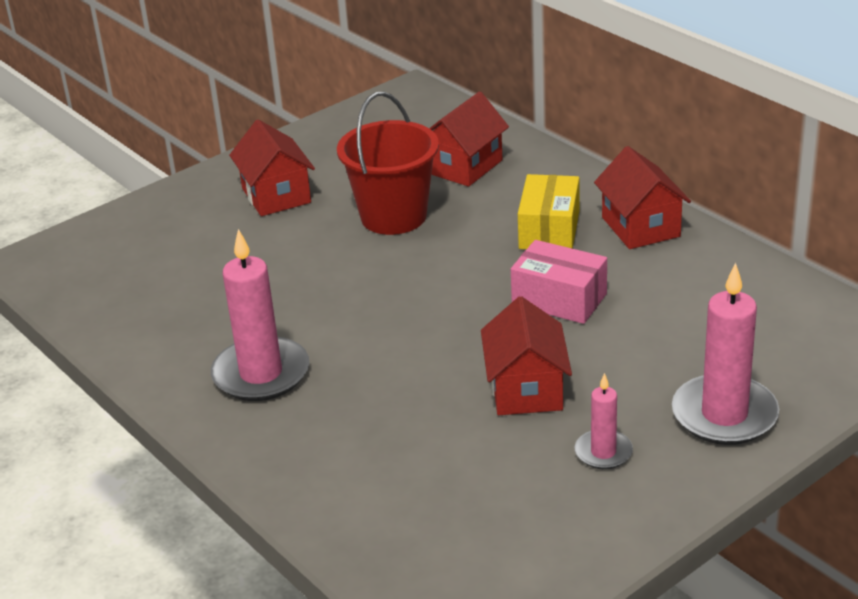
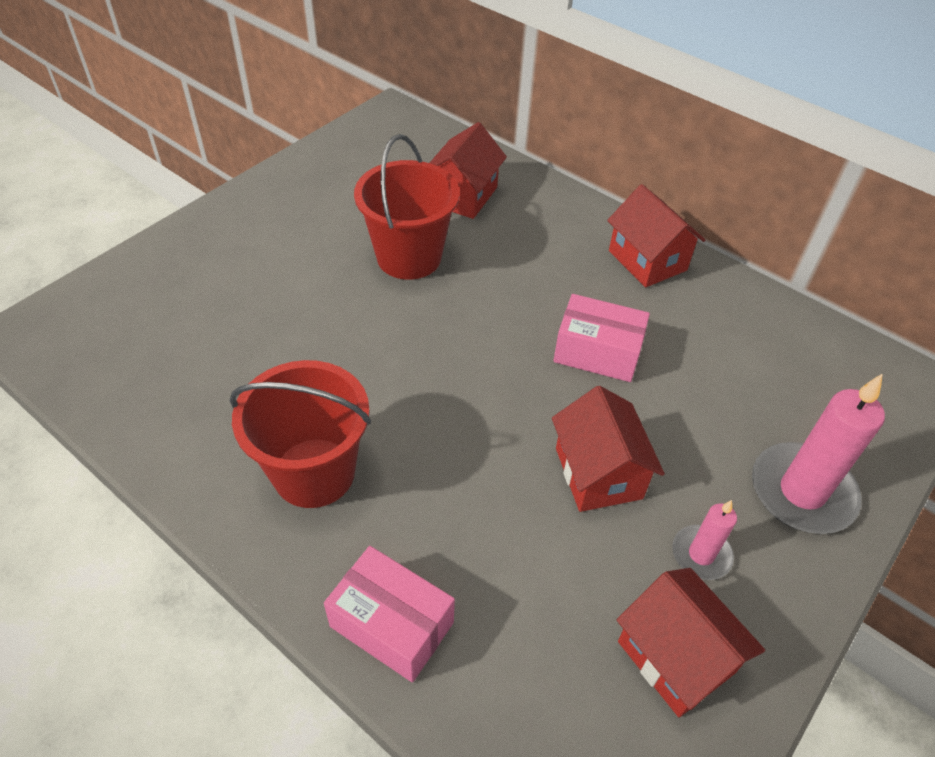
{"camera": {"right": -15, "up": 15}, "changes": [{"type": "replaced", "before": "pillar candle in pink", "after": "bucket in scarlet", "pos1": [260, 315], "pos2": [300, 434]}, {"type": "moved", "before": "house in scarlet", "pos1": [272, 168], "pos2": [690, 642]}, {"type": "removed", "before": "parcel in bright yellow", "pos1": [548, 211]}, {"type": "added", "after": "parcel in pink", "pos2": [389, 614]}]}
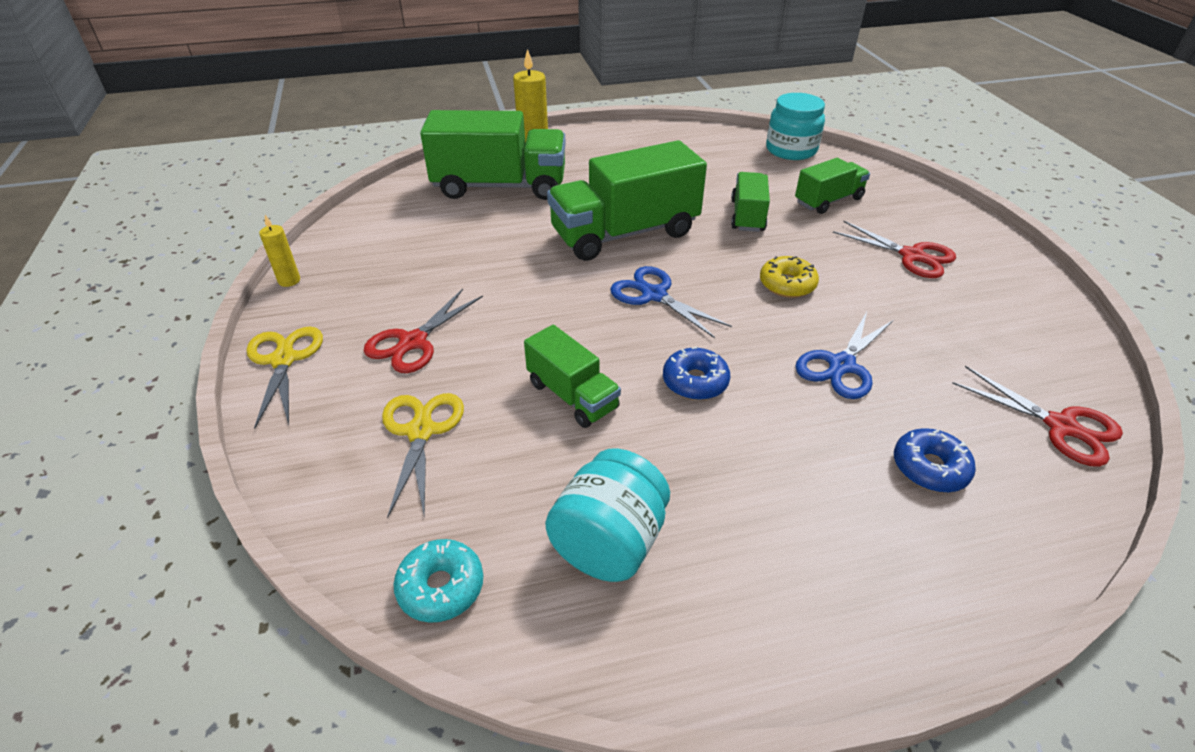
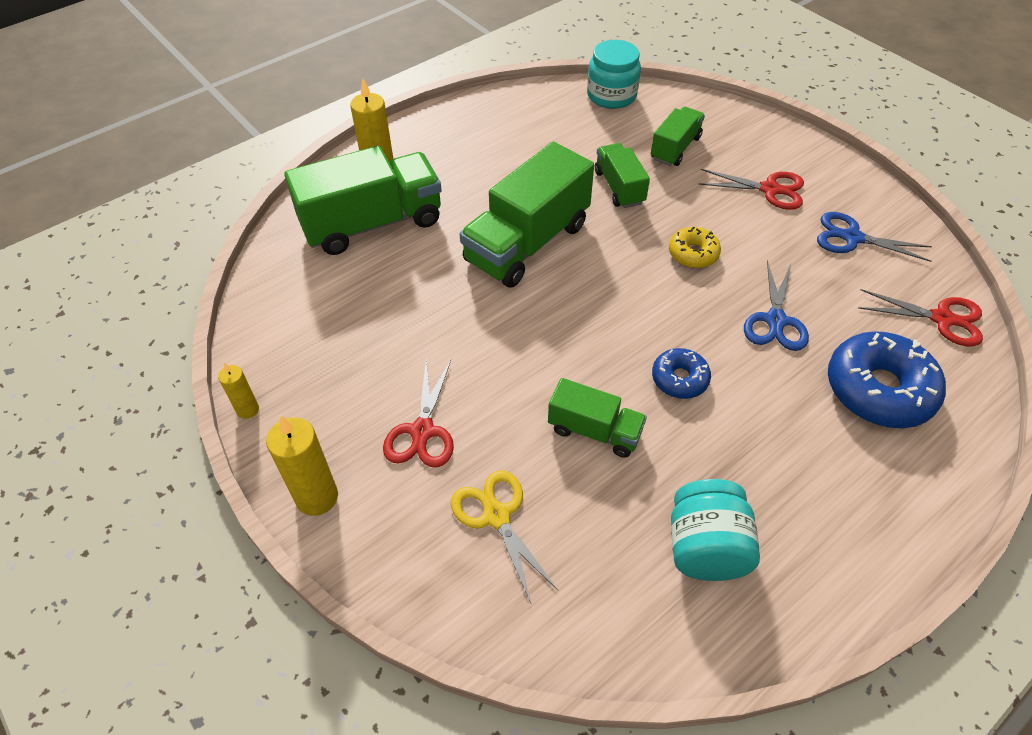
{"camera": {"right": -25, "up": 10}, "changes": [{"type": "replaced", "before": "scissors in bright yellow", "after": "pillar candle in bright yellow", "pos1": [285, 377], "pos2": [302, 465]}, {"type": "removed", "before": "glazed donut in teal", "pos1": [438, 581]}, {"type": "moved", "before": "scissors in royal blue", "pos1": [671, 302], "pos2": [874, 237]}, {"type": "resized", "before": "glazed donut in royal blue", "pos1": [935, 460], "pos2": [887, 379], "scale": 1.87}]}
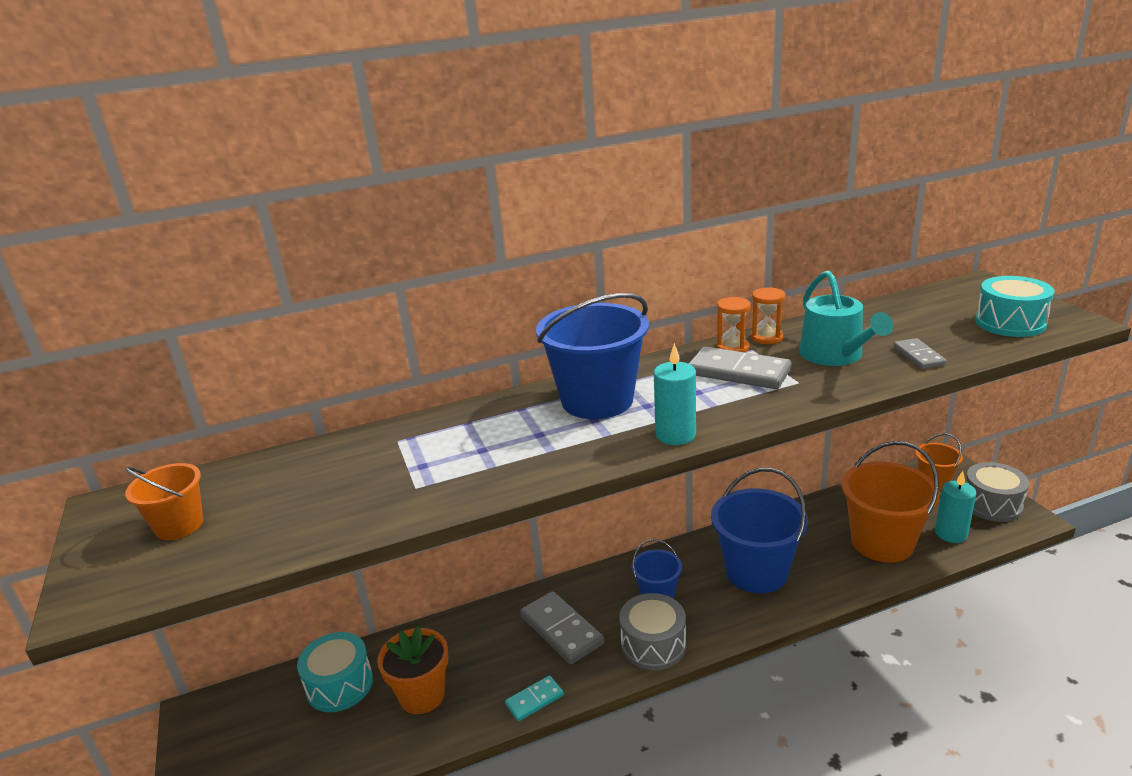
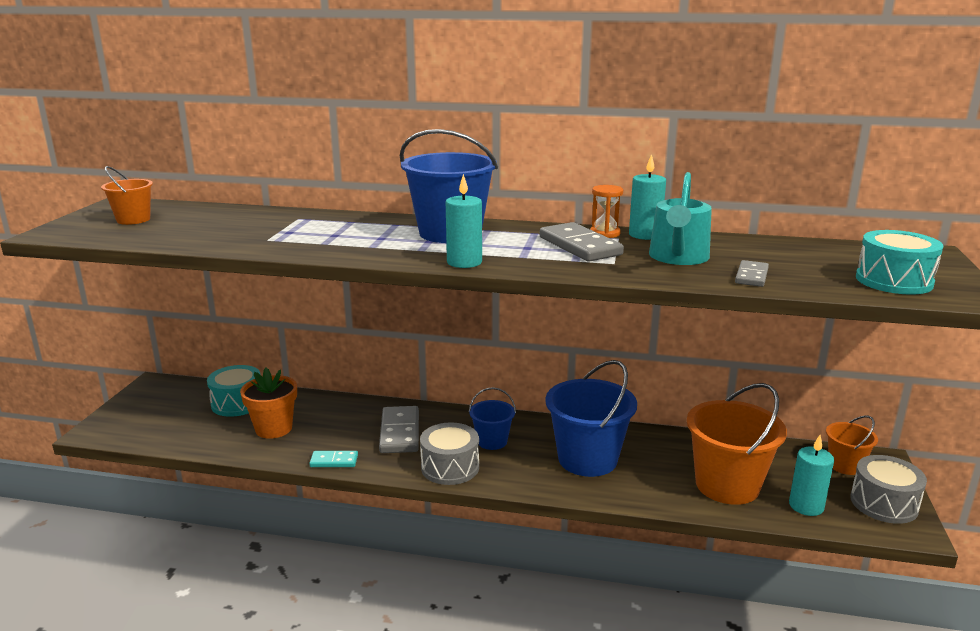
{"camera": {"right": 30, "up": -5}, "changes": [{"type": "replaced", "before": "sandglass in orange", "after": "pillar candle in teal", "pos1": [768, 315], "pos2": [647, 197]}]}
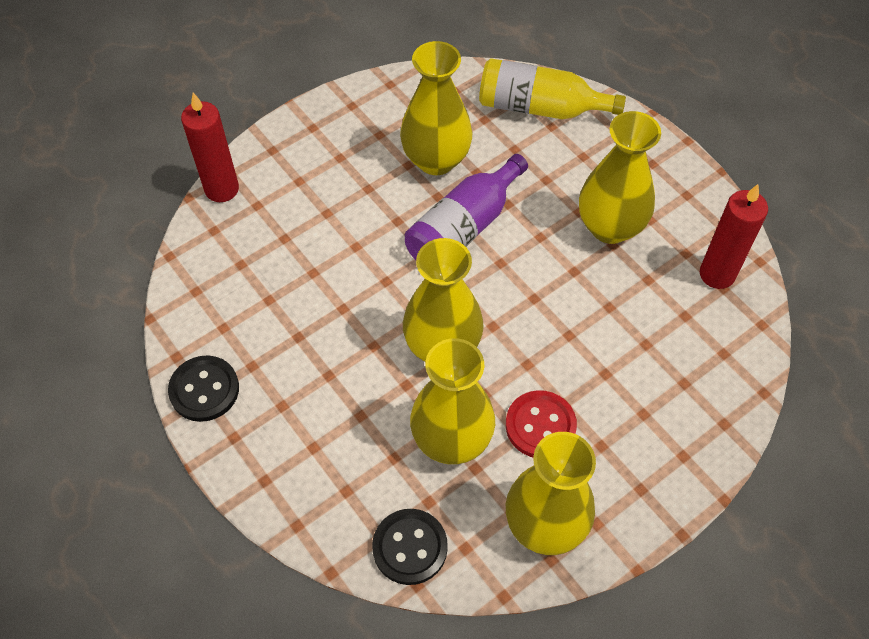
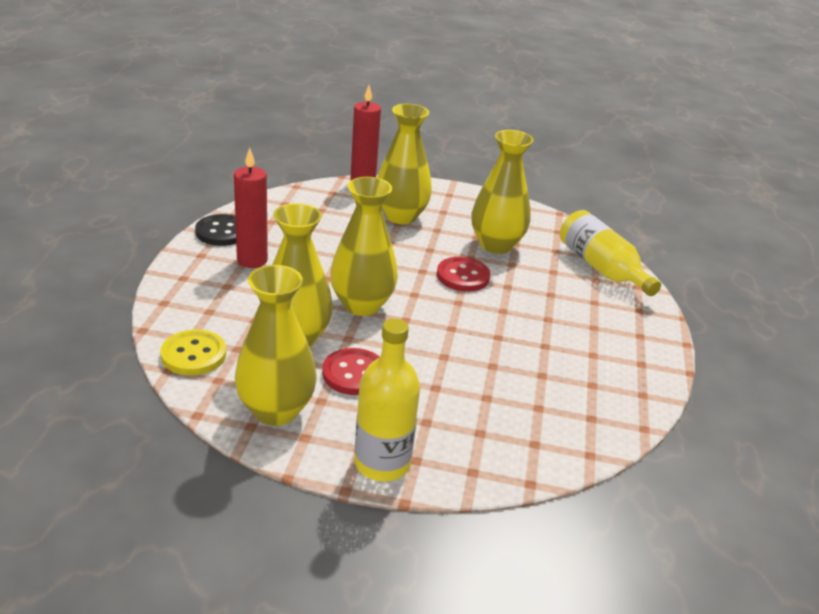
{"camera": {"right": 45, "up": -25}, "changes": [{"type": "recoloured", "before": "sewing button in black", "after": "sewing button in bright yellow", "pos1": [410, 547], "pos2": [193, 352]}, {"type": "replaced", "before": "flask in royal purple", "after": "sewing button in scarlet", "pos1": [466, 207], "pos2": [463, 274]}, {"type": "moved", "before": "flower vase in bright yellow", "pos1": [620, 177], "pos2": [404, 164]}, {"type": "moved", "before": "pillar candle in scarlet", "pos1": [734, 236], "pos2": [251, 208]}, {"type": "added", "after": "flask in bright yellow", "pos2": [387, 399]}]}
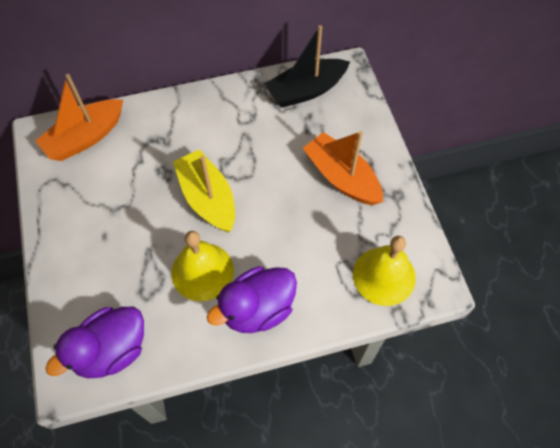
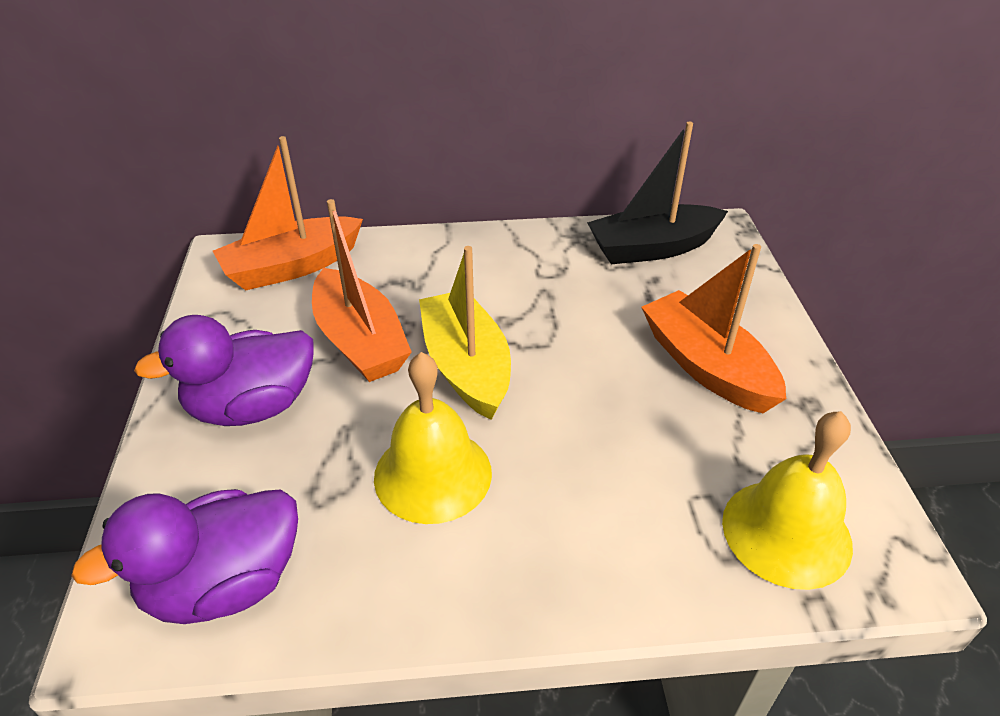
{"camera": {"right": 10, "up": -20}, "changes": [{"type": "moved", "before": "duck in royal purple", "pos1": [252, 299], "pos2": [224, 370]}, {"type": "added", "after": "toy boat in orange", "pos2": [362, 290]}]}
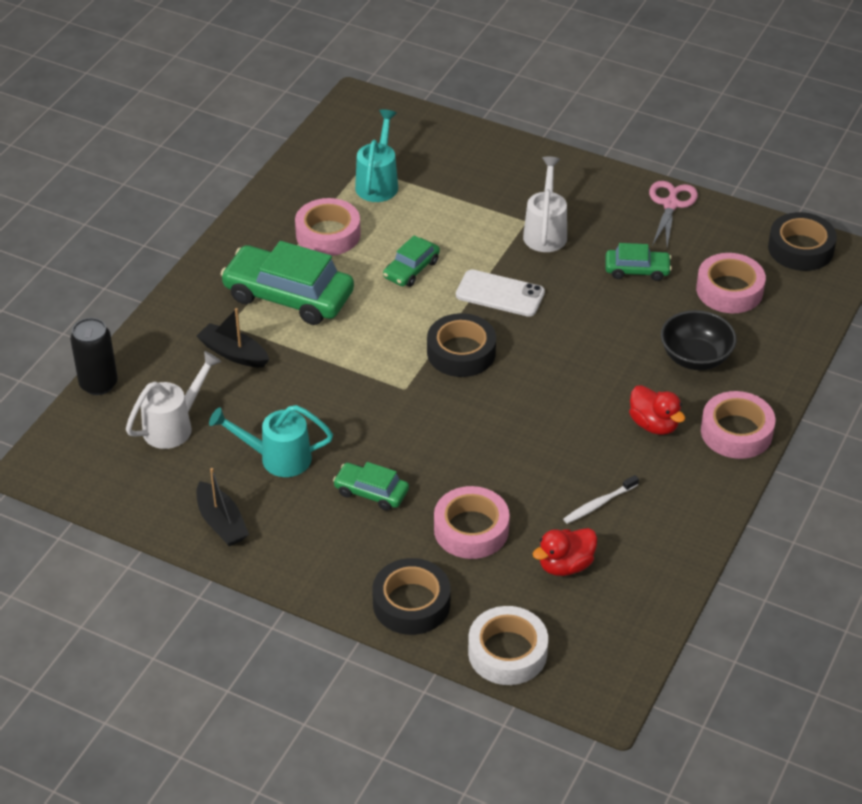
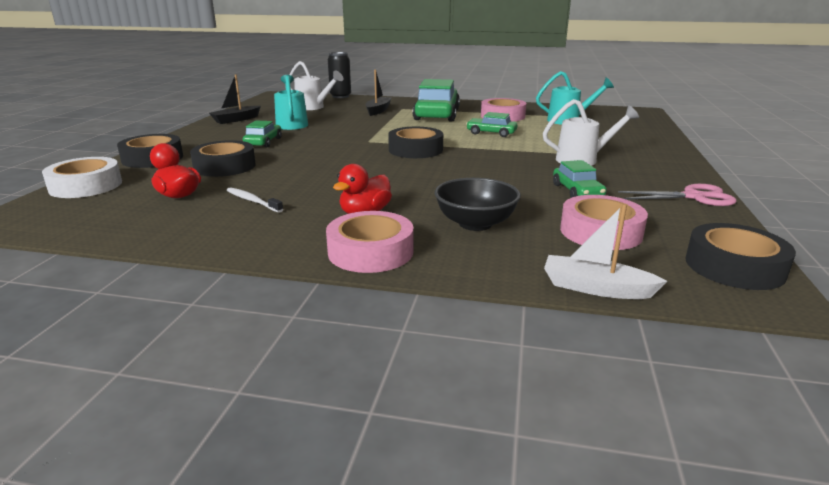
{"camera": {"right": 75, "up": -20}, "changes": [{"type": "recoloured", "before": "sticky tape in pink", "after": "sticky tape in black", "pos1": [472, 522], "pos2": [223, 158]}, {"type": "removed", "before": "phone in white", "pos1": [500, 293]}, {"type": "added", "after": "toy boat in white", "pos2": [605, 251]}]}
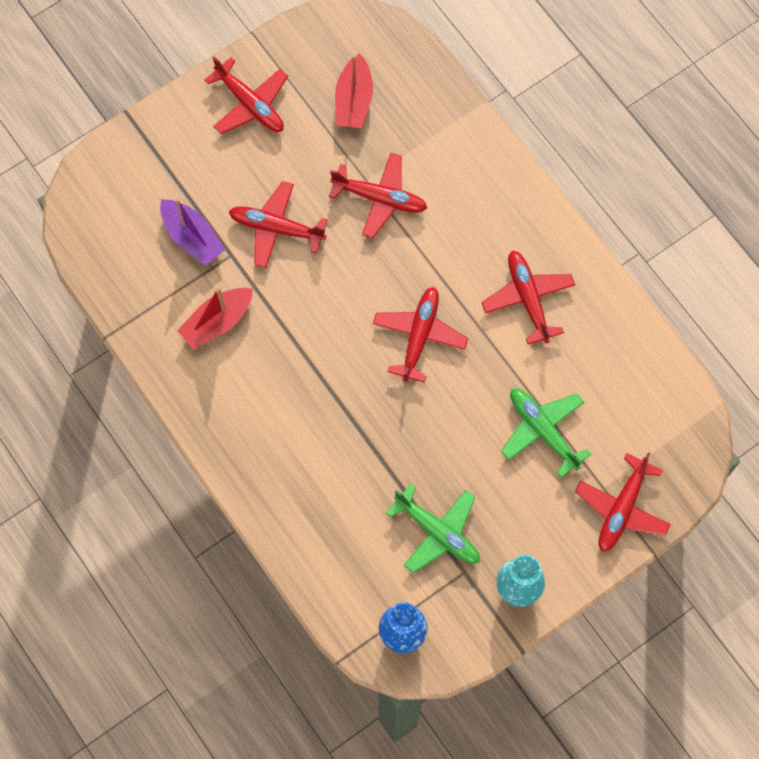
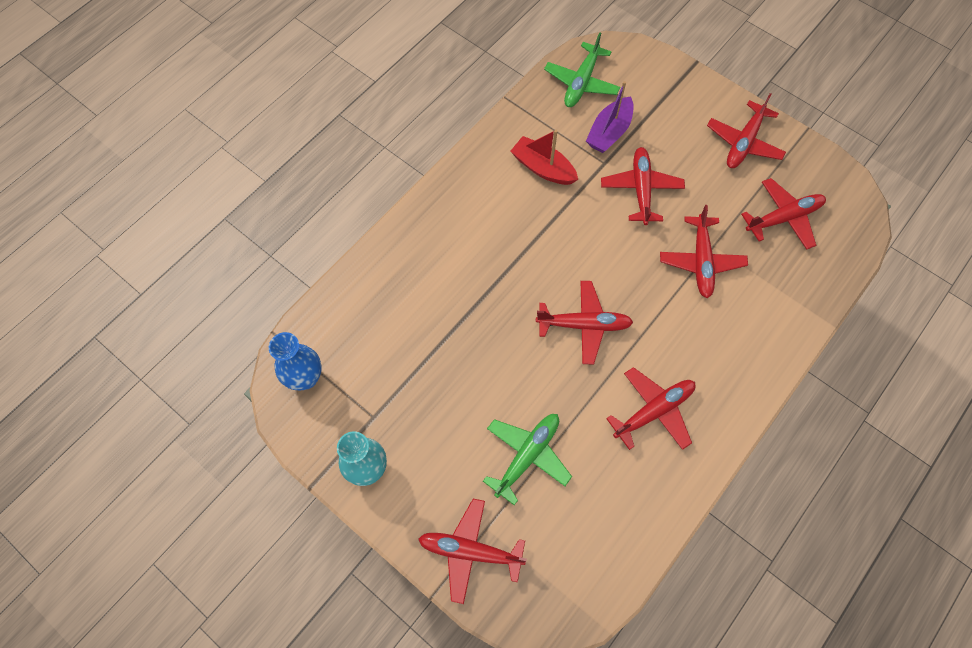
{"camera": {"right": 75, "up": -5}, "changes": [{"type": "replaced", "before": "toy boat in scarlet", "after": "toy plane in scarlet", "pos1": [354, 90], "pos2": [783, 213]}, {"type": "moved", "before": "toy plane in emerald", "pos1": [433, 528], "pos2": [582, 70]}]}
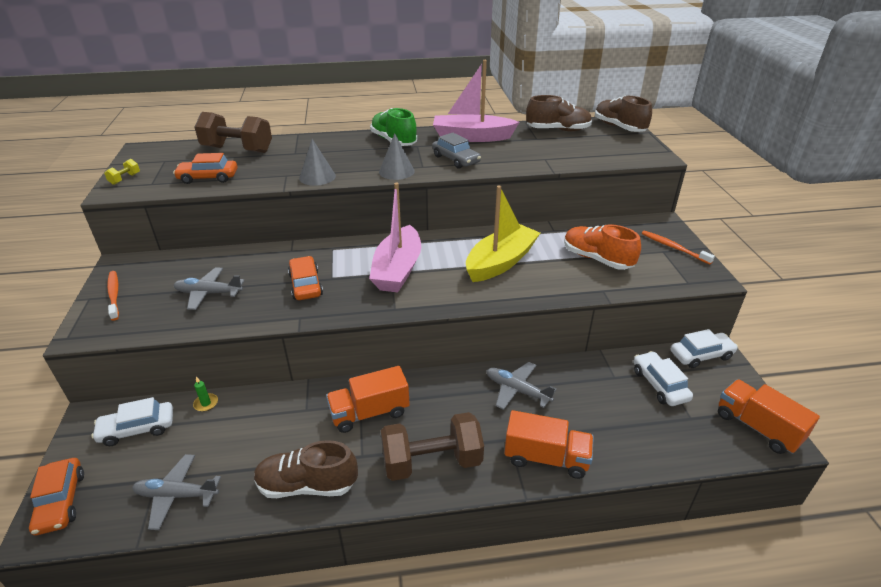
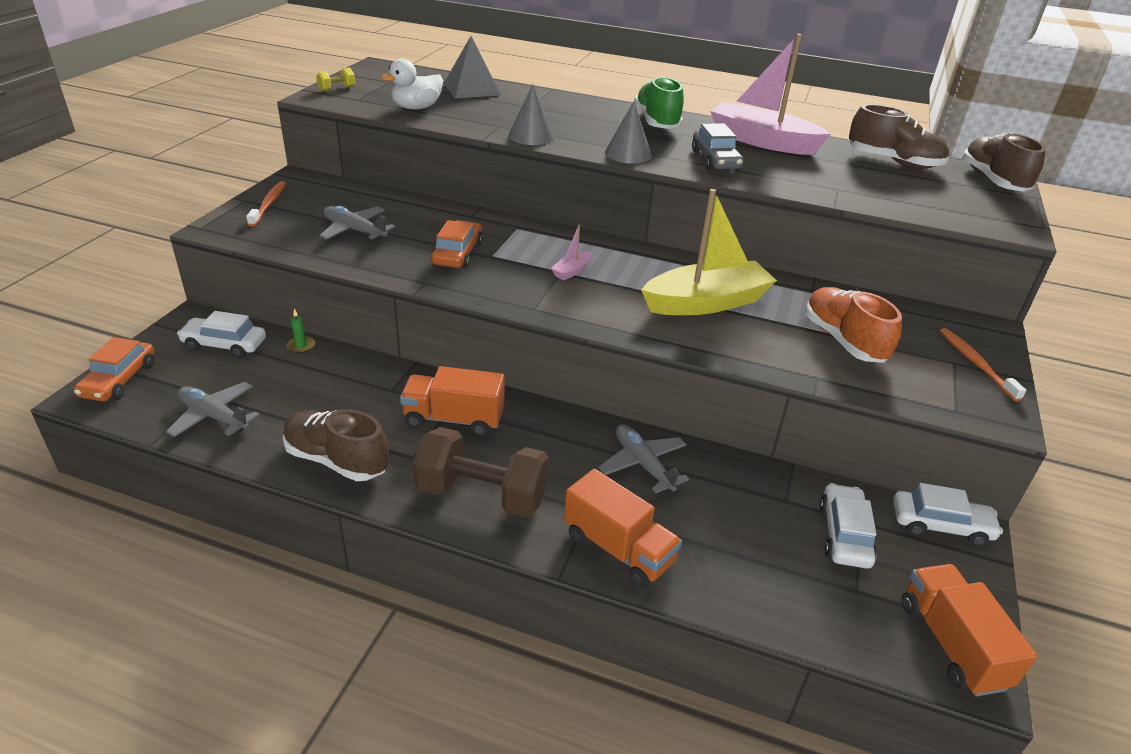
{"camera": {"right": 25, "up": 0}, "changes": [{"type": "replaced", "before": "toy car in orange", "after": "duck in white", "pos1": [205, 168], "pos2": [412, 83]}, {"type": "replaced", "before": "free weight in russet", "after": "pyramid in grey", "pos1": [233, 132], "pos2": [472, 67]}, {"type": "resized", "before": "toy boat in pink", "pos1": [395, 237], "pos2": [571, 252], "scale": 0.41}]}
